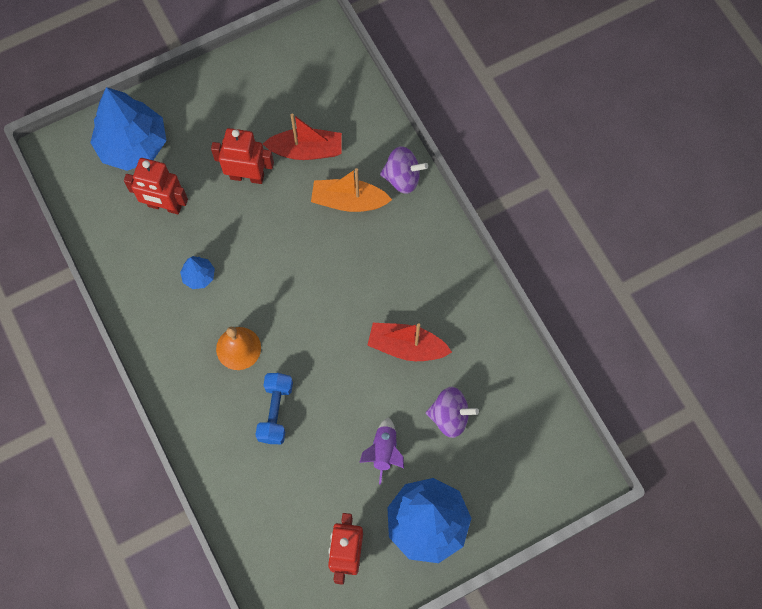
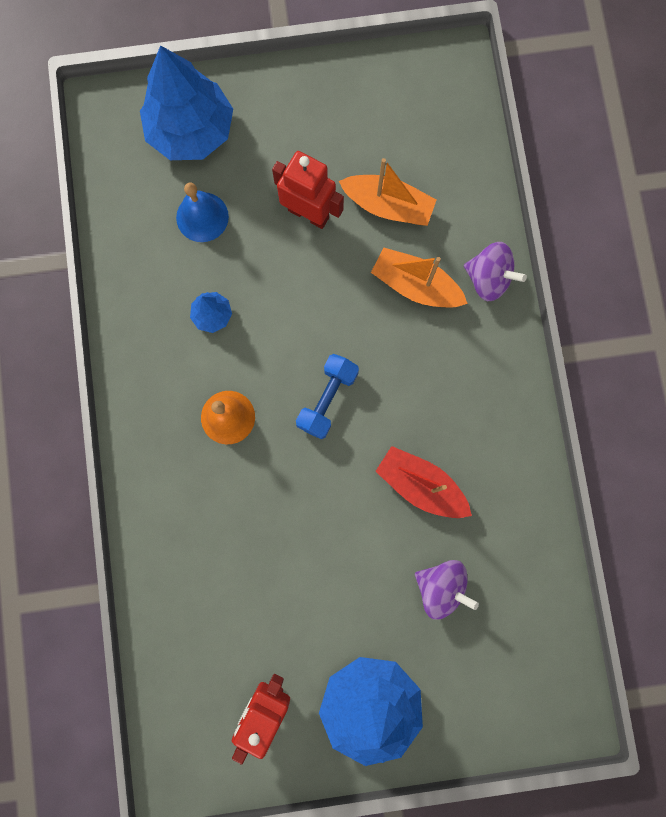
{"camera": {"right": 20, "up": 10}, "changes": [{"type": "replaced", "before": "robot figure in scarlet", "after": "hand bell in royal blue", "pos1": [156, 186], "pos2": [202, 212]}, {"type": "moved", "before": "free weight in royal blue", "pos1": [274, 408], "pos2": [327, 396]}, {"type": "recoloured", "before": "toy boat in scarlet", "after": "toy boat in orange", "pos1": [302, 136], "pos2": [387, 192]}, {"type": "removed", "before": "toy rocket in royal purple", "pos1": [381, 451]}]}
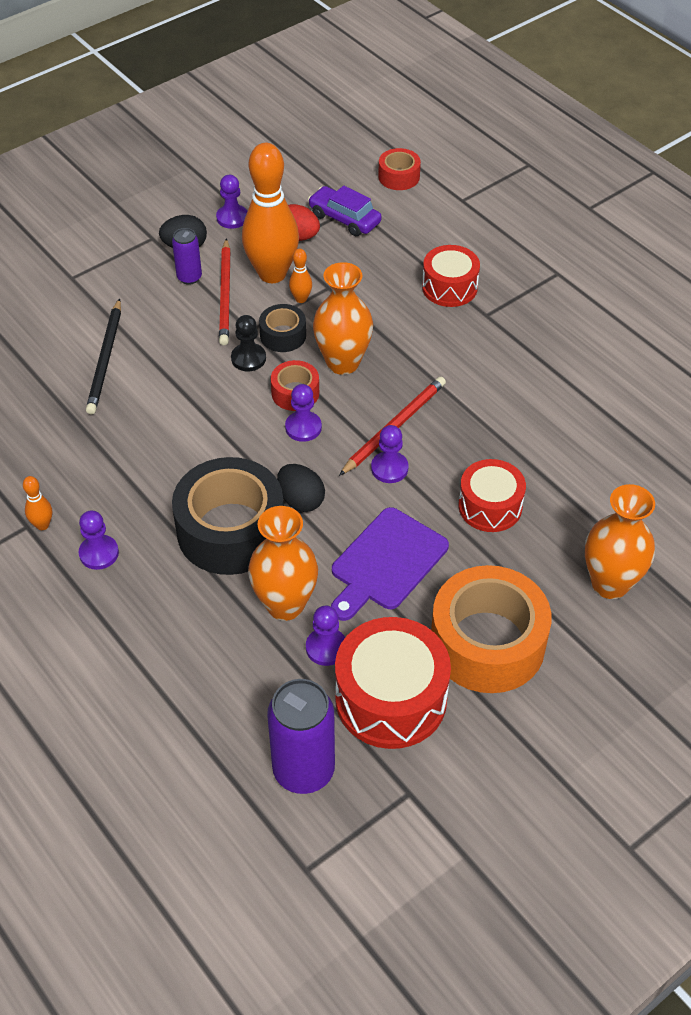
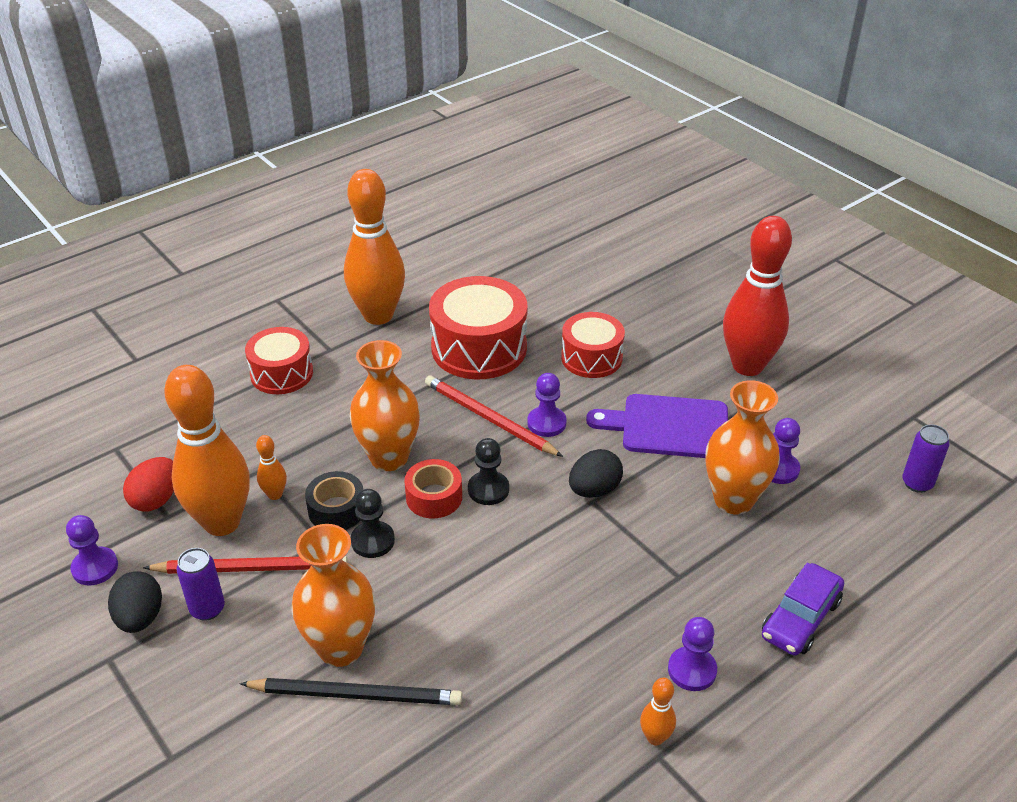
{"camera": {"right": -90, "up": -10}, "changes": [{"type": "removed", "before": "sticky tape in black", "pos1": [228, 516]}, {"type": "resized", "before": "soda can in royal purple", "pos1": [301, 736], "pos2": [925, 458], "scale": 0.54}, {"type": "recoloured", "before": "pawn in royal purple", "after": "pawn in black", "pos1": [303, 413], "pos2": [488, 471]}, {"type": "moved", "before": "toy car in royal purple", "pos1": [345, 211], "pos2": [803, 609]}, {"type": "turned", "before": "cutting board in royal purple", "pos1": [390, 564], "pos2": [657, 426], "turn": 150}, {"type": "moved", "before": "toy drum in scarlet", "pos1": [393, 683], "pos2": [478, 327]}, {"type": "removed", "before": "sticky tape in scarlet", "pos1": [399, 169]}, {"type": "replaced", "before": "sticky tape in orange", "after": "bowling pin in scarlet", "pos1": [491, 629], "pos2": [757, 296]}, {"type": "moved", "before": "flower vase in orange", "pos1": [620, 541], "pos2": [333, 595]}, {"type": "added", "after": "bowling pin in orange", "pos2": [374, 247]}]}
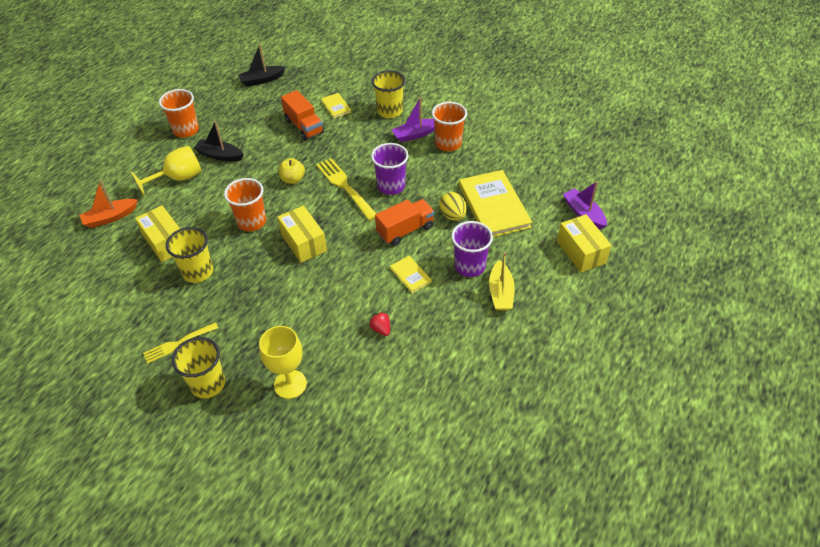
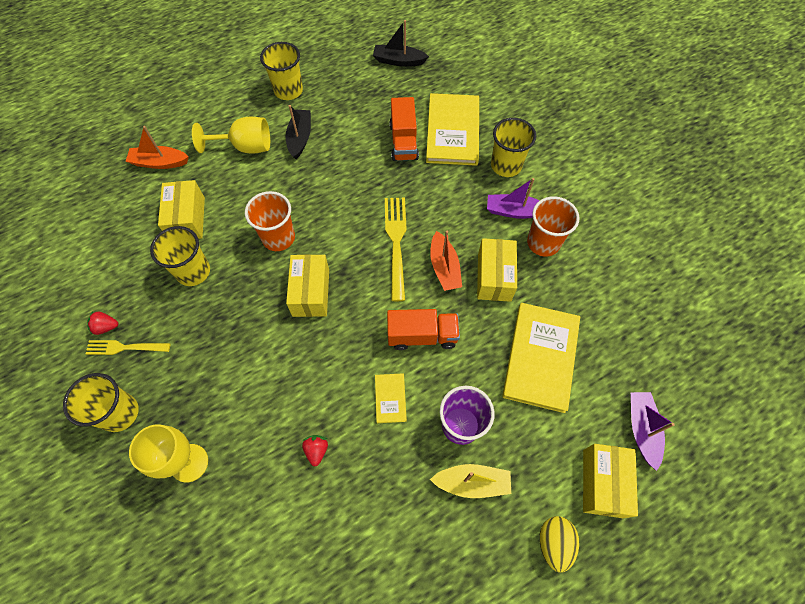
{"camera": {"right": 30, "up": 15}, "changes": [{"type": "recoloured", "before": "tumbler in orange", "after": "tumbler in bright yellow", "pos1": [179, 113], "pos2": [281, 71]}, {"type": "turned", "before": "toy boat in black", "pos1": [219, 141], "pos2": [298, 132], "turn": 45}, {"type": "removed", "before": "apple in bright yellow", "pos1": [292, 171]}, {"type": "resized", "before": "hardback in bright yellow", "pos1": [336, 105], "pos2": [452, 129], "scale": 2.16}, {"type": "replaced", "before": "tumbler in royal purple", "after": "toy boat in orange", "pos1": [390, 169], "pos2": [446, 261]}, {"type": "moved", "before": "toy egg in bright yellow", "pos1": [453, 206], "pos2": [559, 544]}, {"type": "turned", "before": "toy boat in bright yellow", "pos1": [502, 281], "pos2": [470, 481], "turn": -120}, {"type": "added", "after": "strawberry in scarlet", "pos2": [102, 323]}, {"type": "added", "after": "parcel in bright yellow", "pos2": [497, 270]}]}
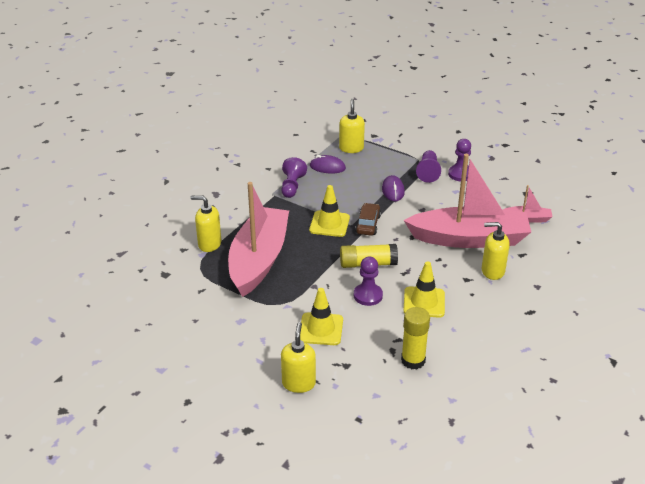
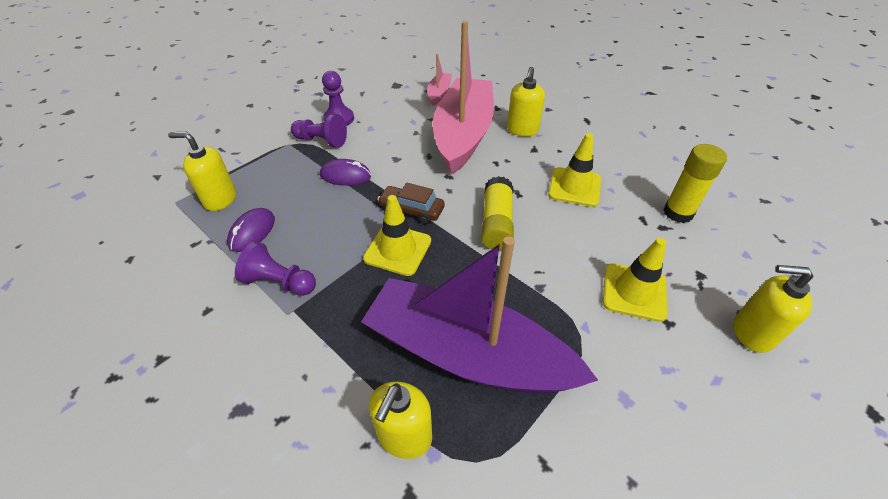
{"camera": {"right": -80, "up": 10}, "changes": [{"type": "recoloured", "before": "toy boat in pink", "after": "toy boat in royal purple", "pos1": [258, 239], "pos2": [479, 315]}, {"type": "removed", "before": "pawn in royal purple", "pos1": [368, 281]}]}
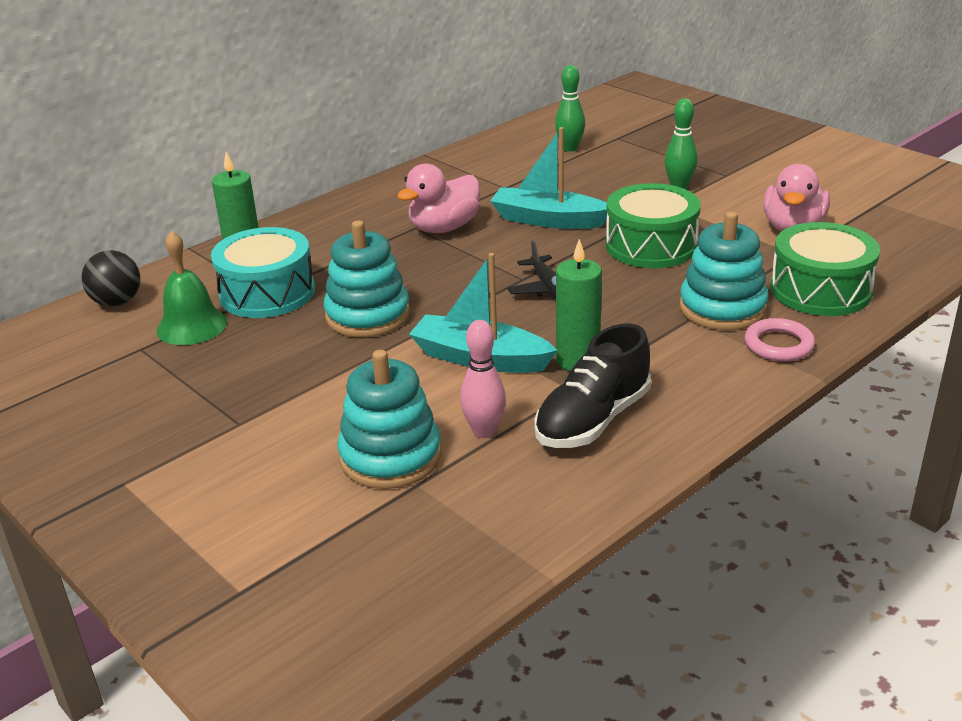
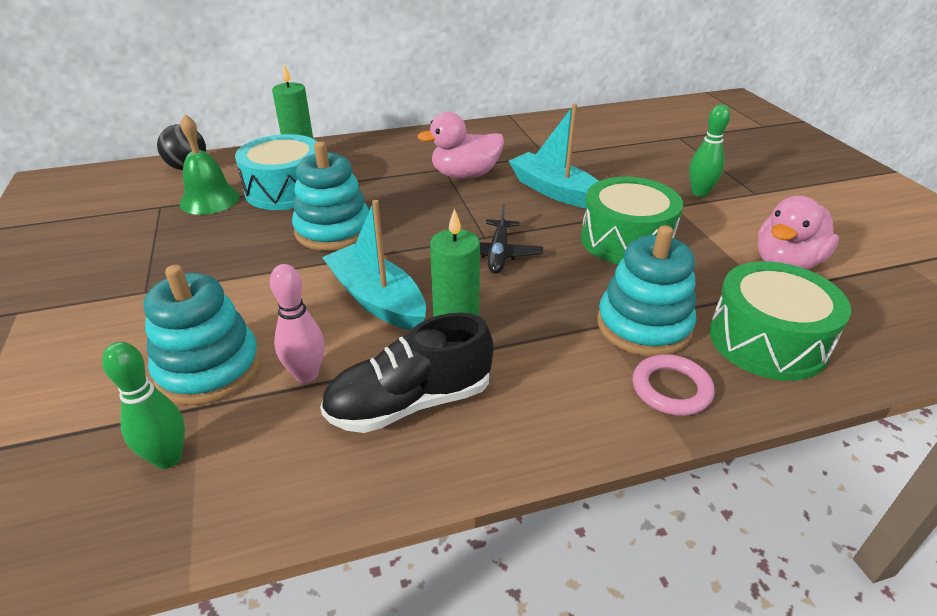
{"camera": {"right": 25, "up": 5}, "changes": [{"type": "moved", "before": "bowling pin in emerald", "pos1": [570, 108], "pos2": [143, 405]}]}
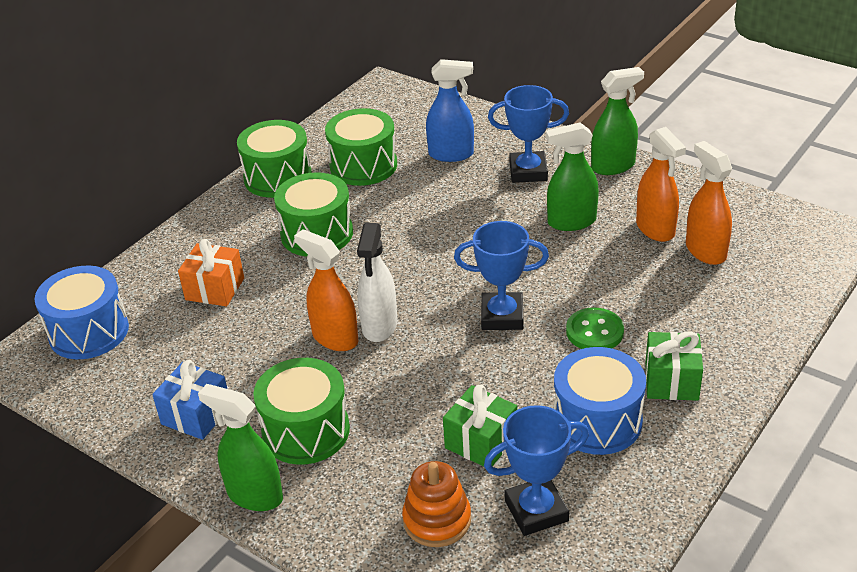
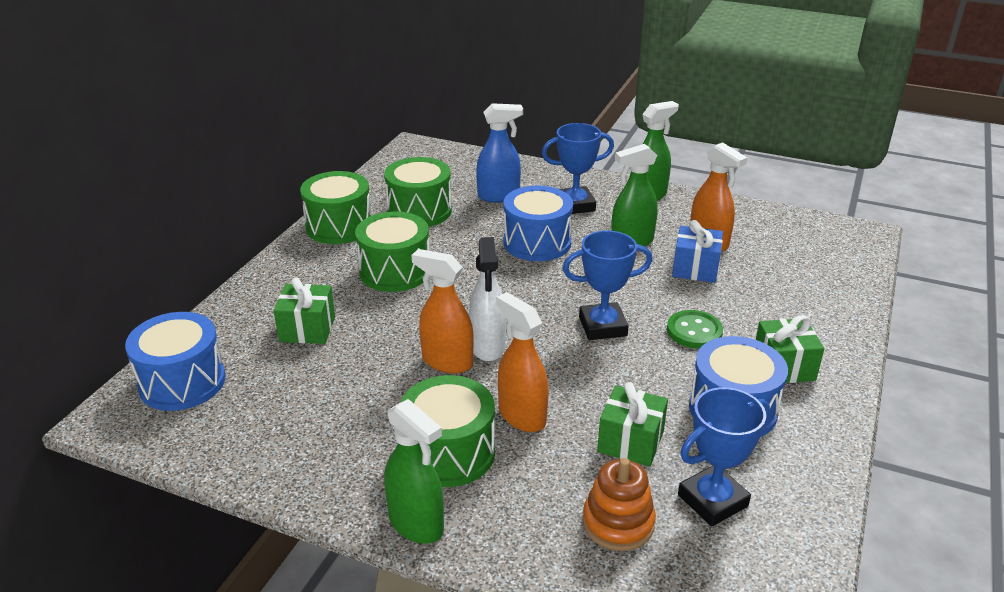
{"camera": {"right": -15, "up": -5}, "changes": [{"type": "moved", "before": "present in royal blue", "pos1": [189, 400], "pos2": [697, 251]}, {"type": "recoloured", "before": "present in orange", "after": "present in emerald", "pos1": [211, 272], "pos2": [304, 310]}, {"type": "turned", "before": "spray cleaner in emerald", "pos1": [240, 447], "pos2": [414, 471], "turn": -150}, {"type": "moved", "before": "spray cleaner in orange", "pos1": [709, 203], "pos2": [522, 362]}, {"type": "added", "after": "toy drum in royal blue", "pos2": [538, 223]}]}
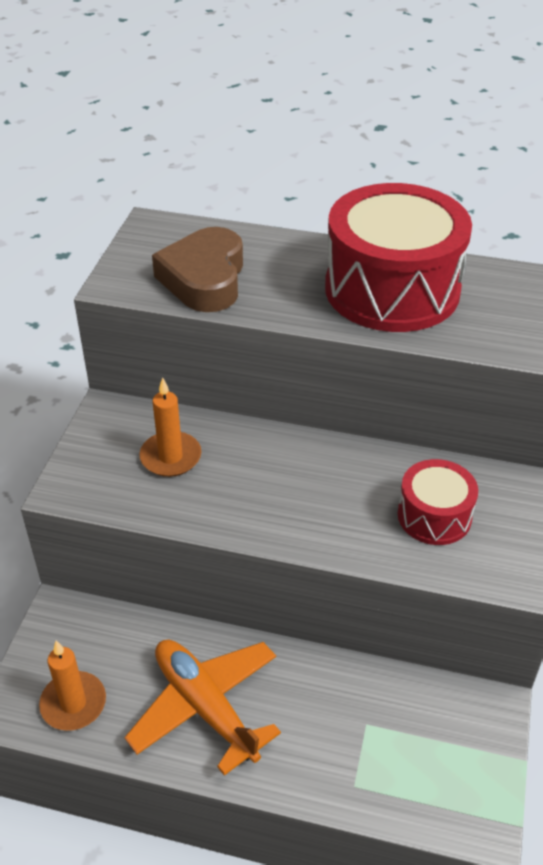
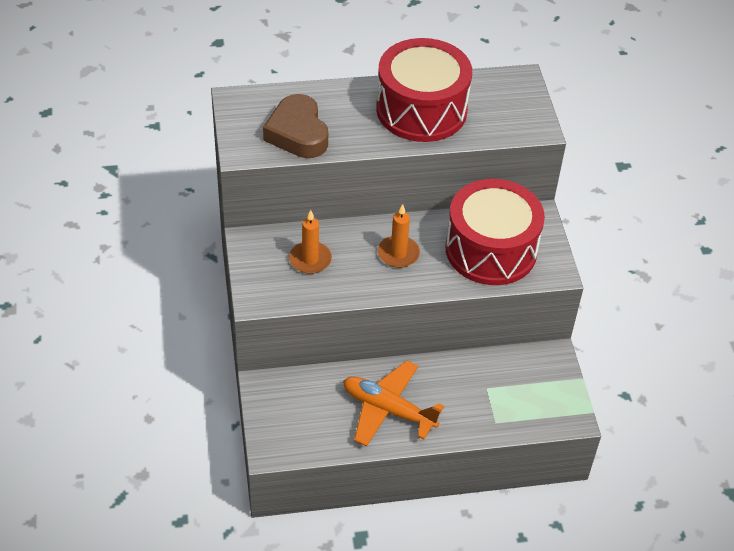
{"camera": {"right": -25, "up": 5}, "changes": [{"type": "moved", "before": "pillar candle in orange", "pos1": [72, 686], "pos2": [399, 236]}, {"type": "resized", "before": "toy drum in scarlet", "pos1": [438, 502], "pos2": [495, 232], "scale": 1.94}]}
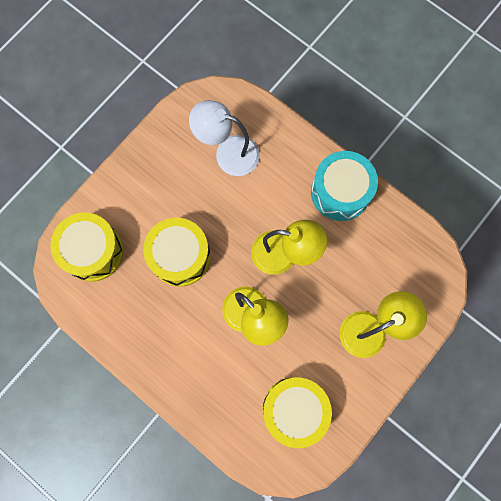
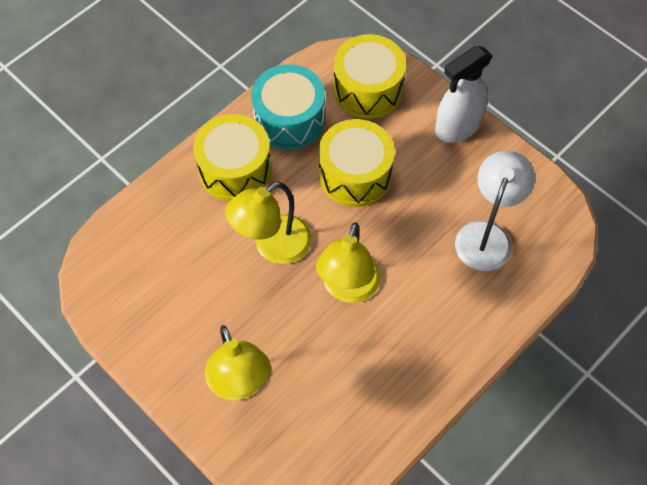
{"camera": {"right": 95, "up": -15}, "changes": [{"type": "moved", "before": "toy drum in bright yellow", "pos1": [297, 412], "pos2": [232, 157]}, {"type": "moved", "before": "toy drum in teal", "pos1": [344, 186], "pos2": [288, 107]}, {"type": "added", "after": "spray cleaner in white", "pos2": [464, 94]}]}
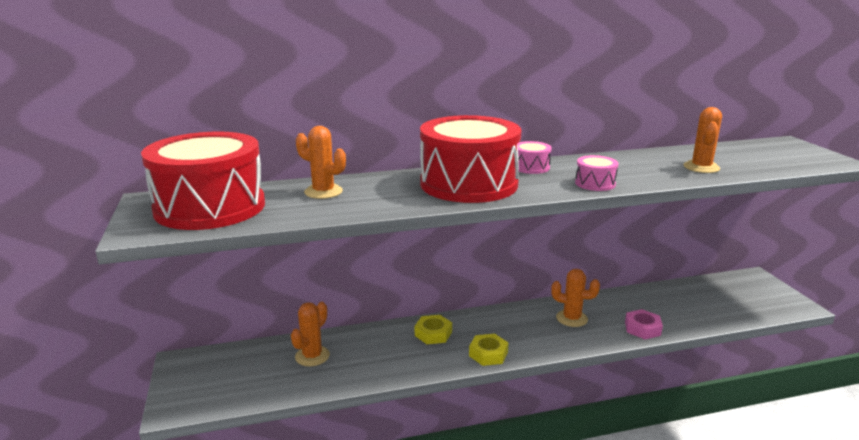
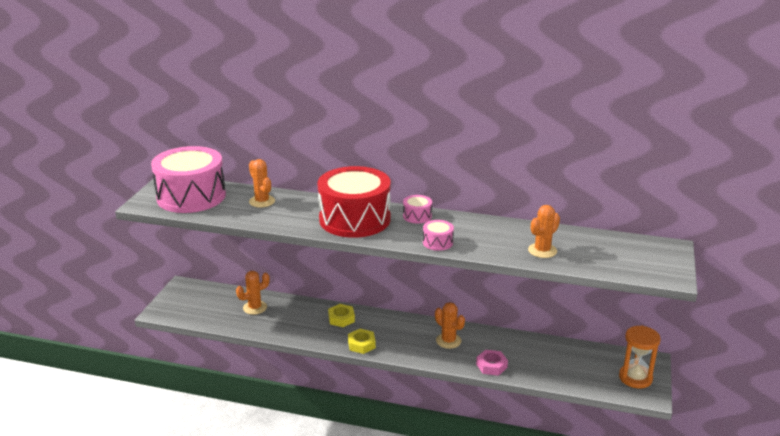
{"camera": {"right": 30, "up": 5}, "changes": [{"type": "recoloured", "before": "toy drum in scarlet", "after": "toy drum in pink", "pos1": [203, 181], "pos2": [188, 179]}, {"type": "added", "after": "sandglass in orange", "pos2": [640, 357]}]}
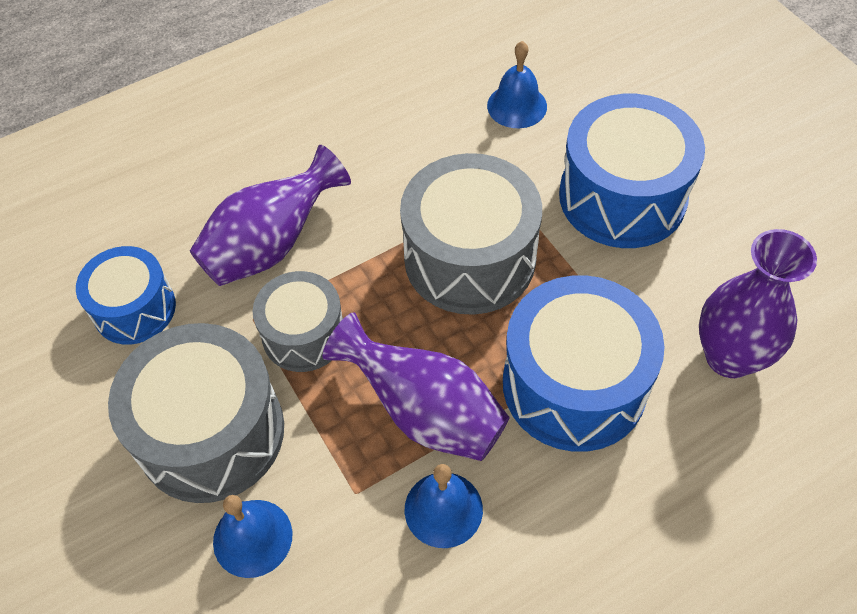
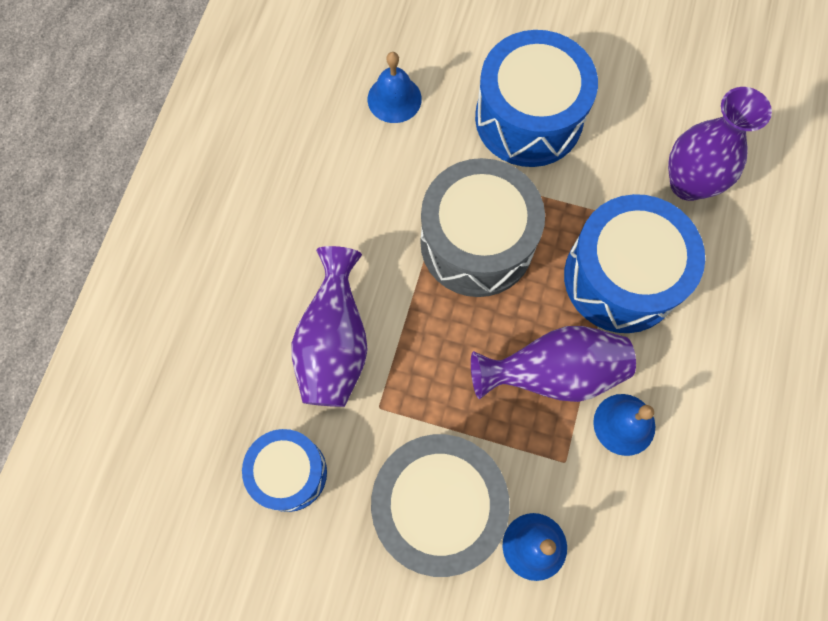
{"camera": {"right": -45, "up": 15}, "changes": [{"type": "removed", "before": "toy drum in grey", "pos1": [298, 321]}]}
